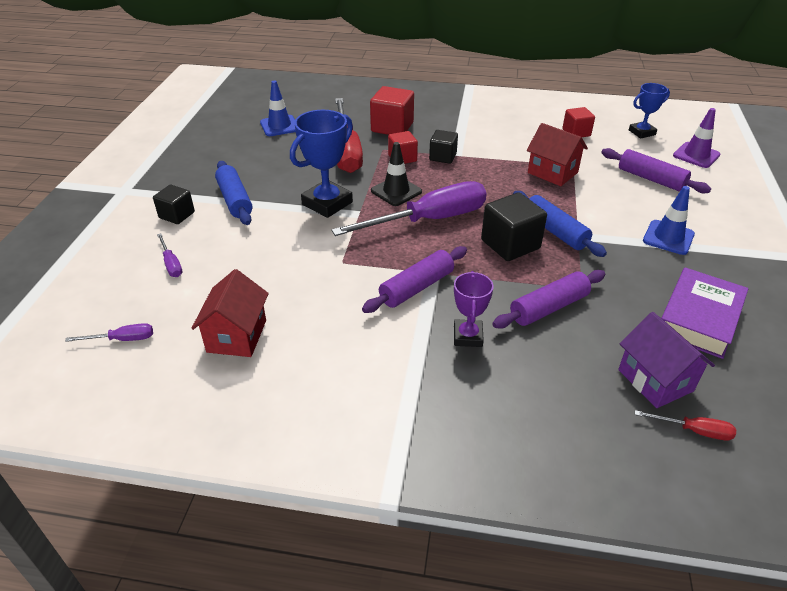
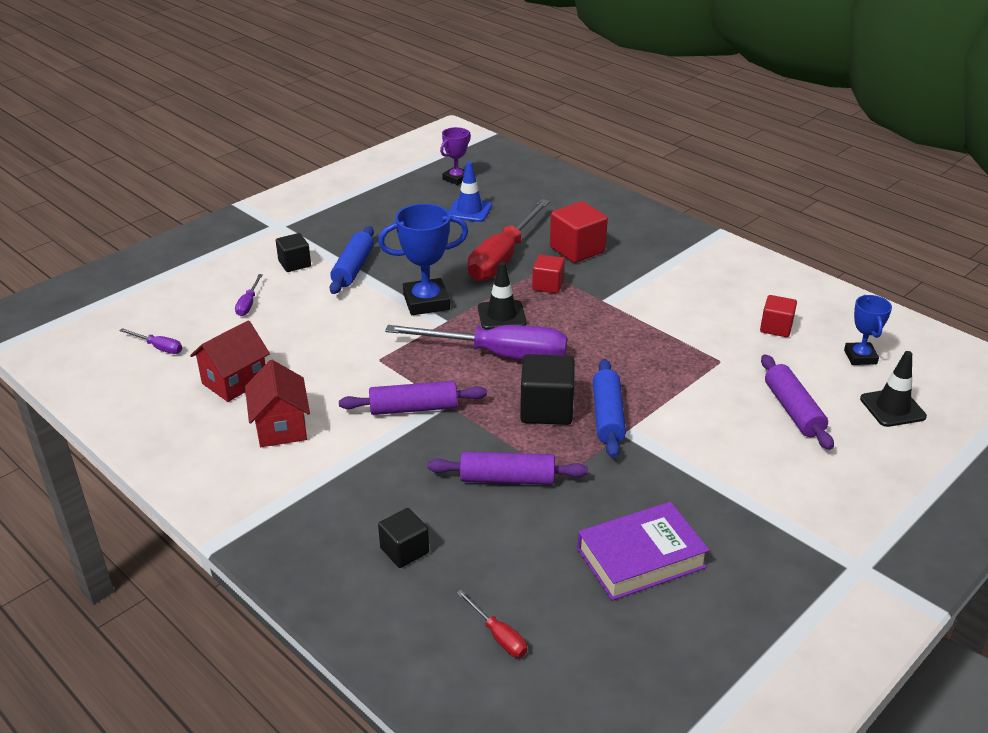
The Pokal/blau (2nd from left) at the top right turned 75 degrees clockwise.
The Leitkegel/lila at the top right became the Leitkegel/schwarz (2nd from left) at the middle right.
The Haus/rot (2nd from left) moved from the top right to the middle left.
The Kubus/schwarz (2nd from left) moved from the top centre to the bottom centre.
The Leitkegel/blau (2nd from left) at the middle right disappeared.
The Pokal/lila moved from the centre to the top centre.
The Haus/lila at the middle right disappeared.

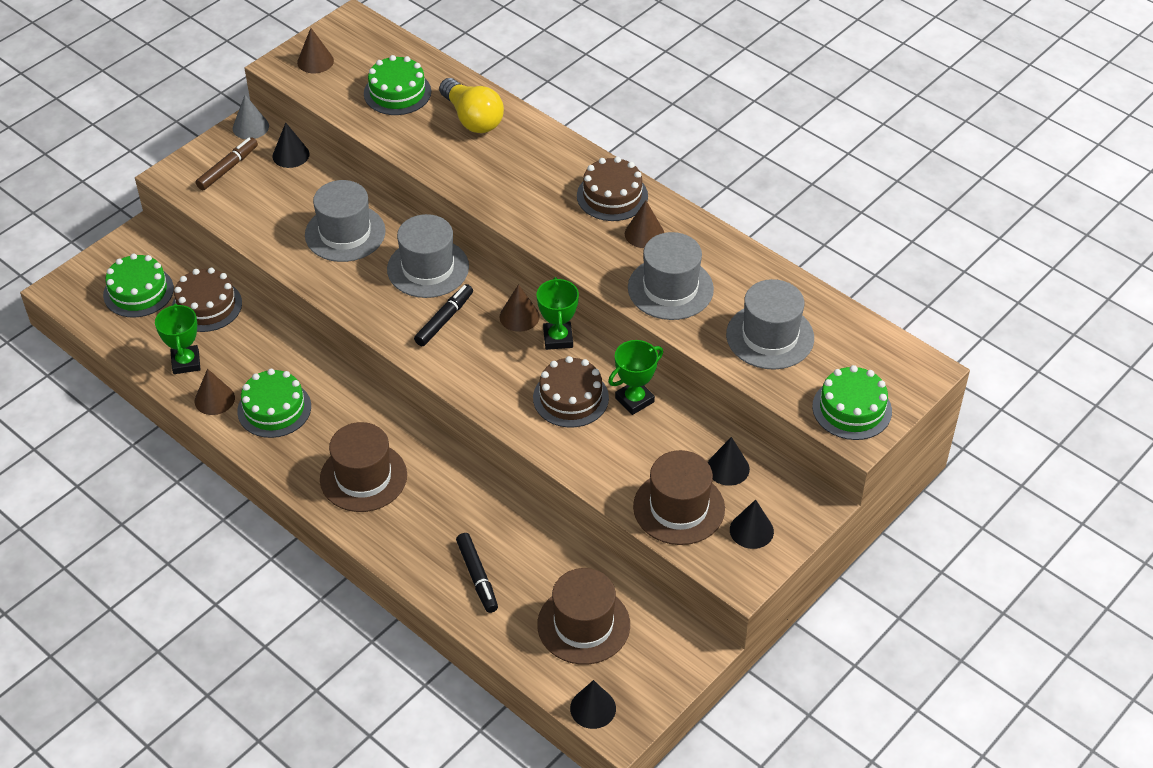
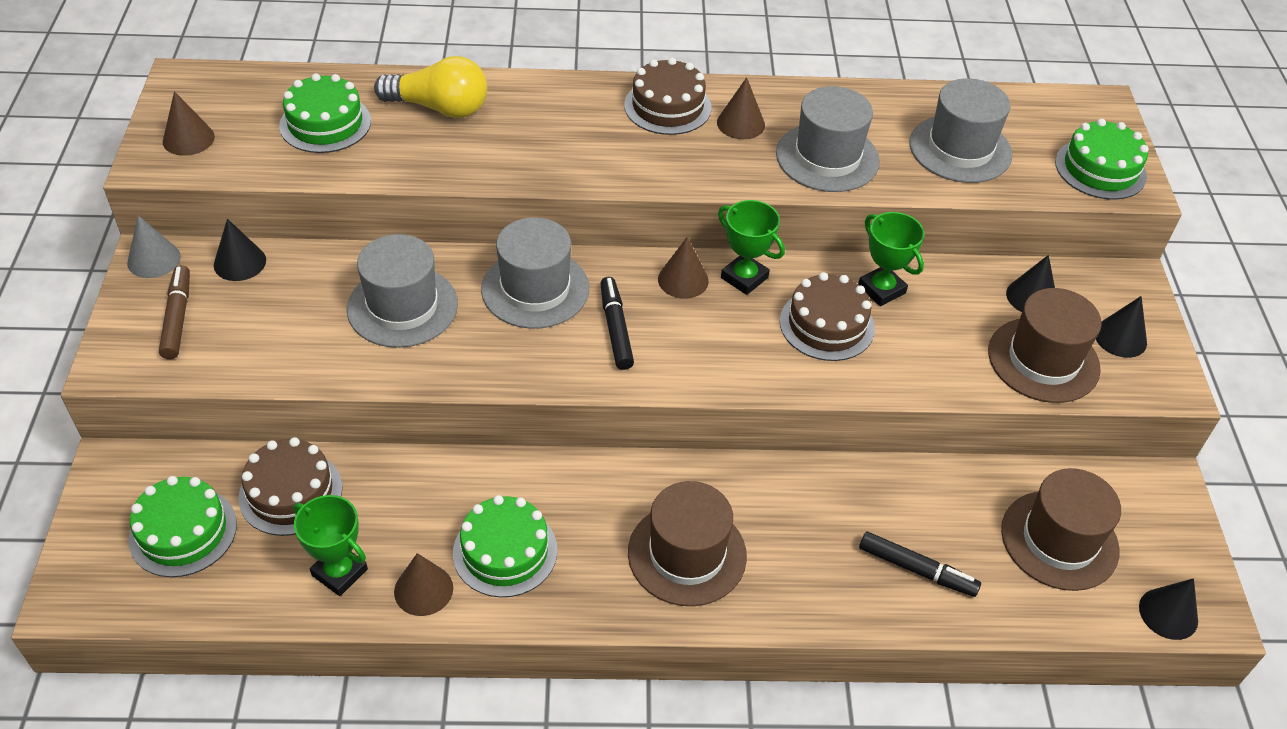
The Pokal/grün (3rd from left) at the centre turned 45 degrees counterclockwise.

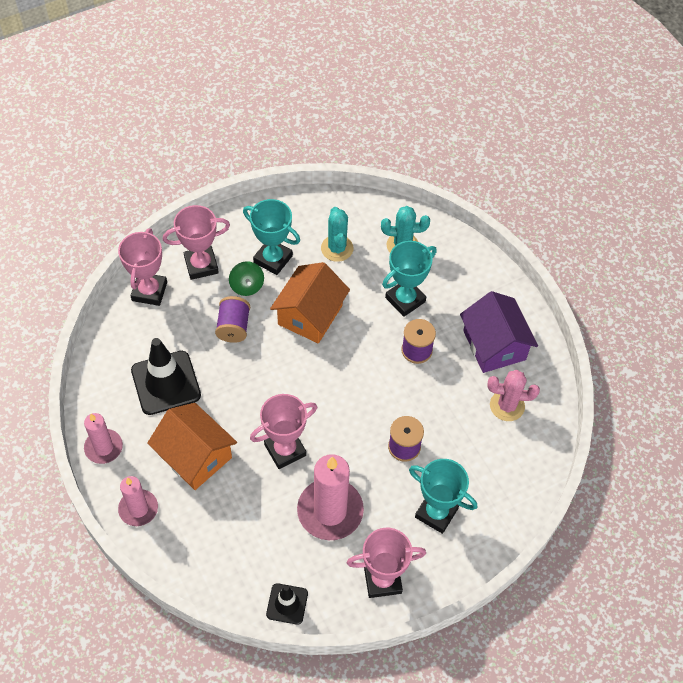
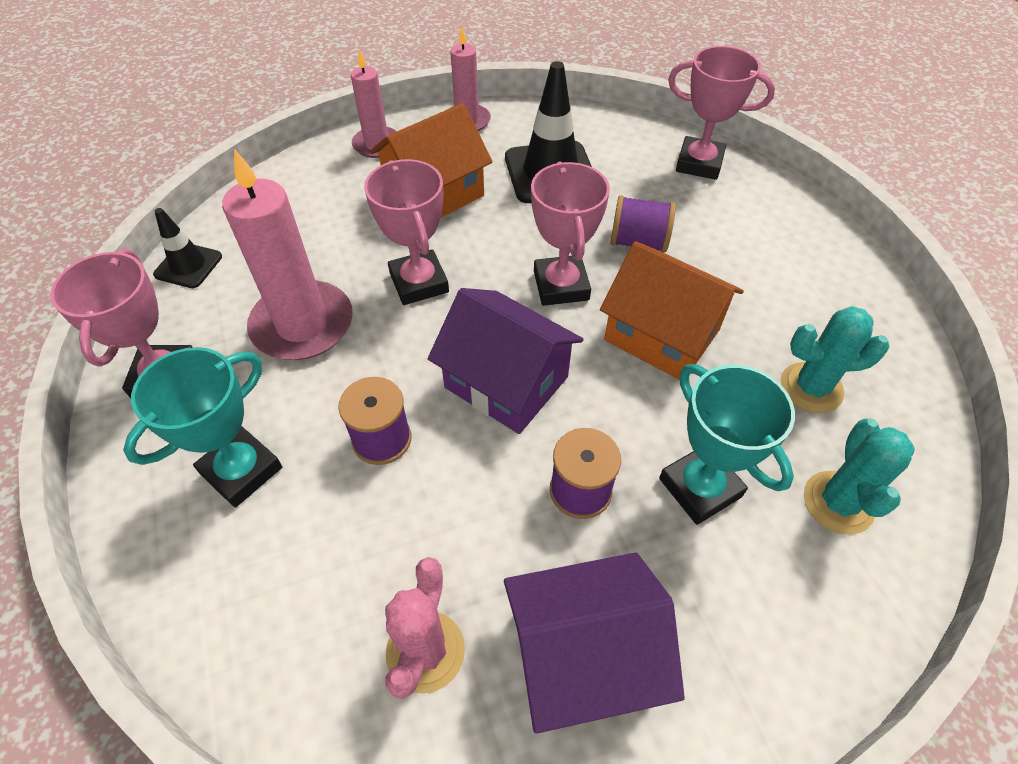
The Pokal/türkis (1st from left) at the centre disappeared.
The Pokal/rosa (2nd from left in the first image) moved from the middle left to the top centre.
The Kreisel/grün at the centre disappeared.
The Haus/lila (1st from left) at the centre appeared.

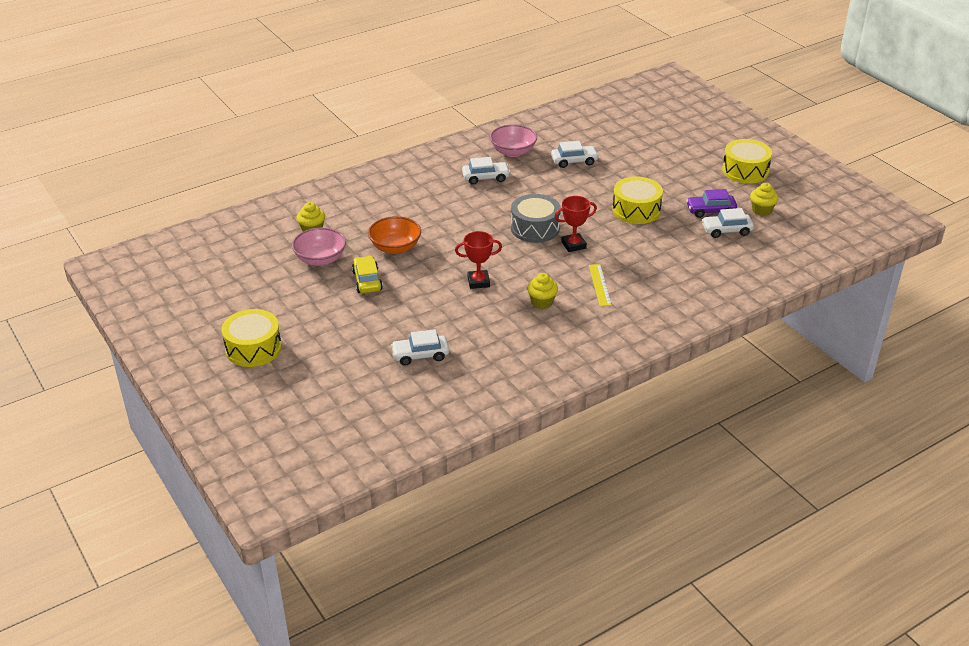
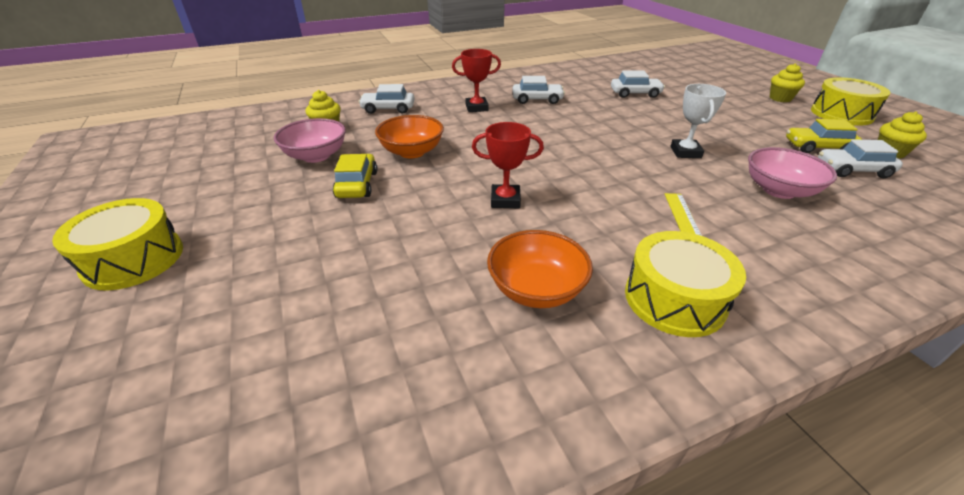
The Schüssel/rosa (2nd from left) moved from the top centre to the middle right.
The Trommel/gelb (2nd from left) moved from the top centre to the middle right.
The Auto/lila at the top right became the Auto/gelb (2nd from left) at the top right.
The Trommel/grau at the centre disappeared.
The Pokal/rot (2nd from left in the first image) moved from the centre to the top centre.
The Muffin/gelb (2nd from left) moved from the centre to the top right.
The Auto/weiß (1st from left) moved from the centre to the top centre.
The Pokal/weiß at the top right appeared.
The Schüssel/orange (2nd from left) at the centre appeared.

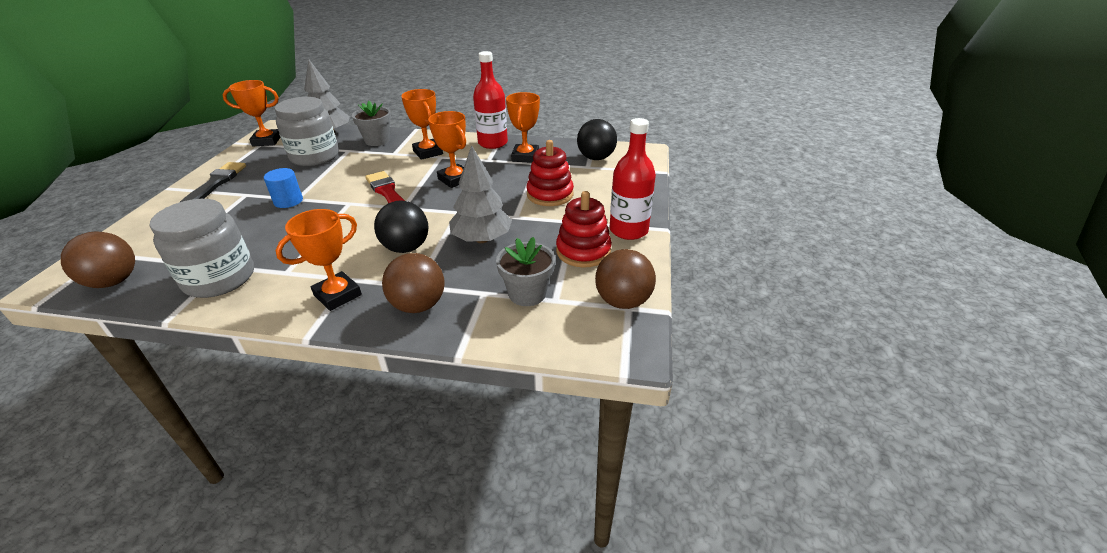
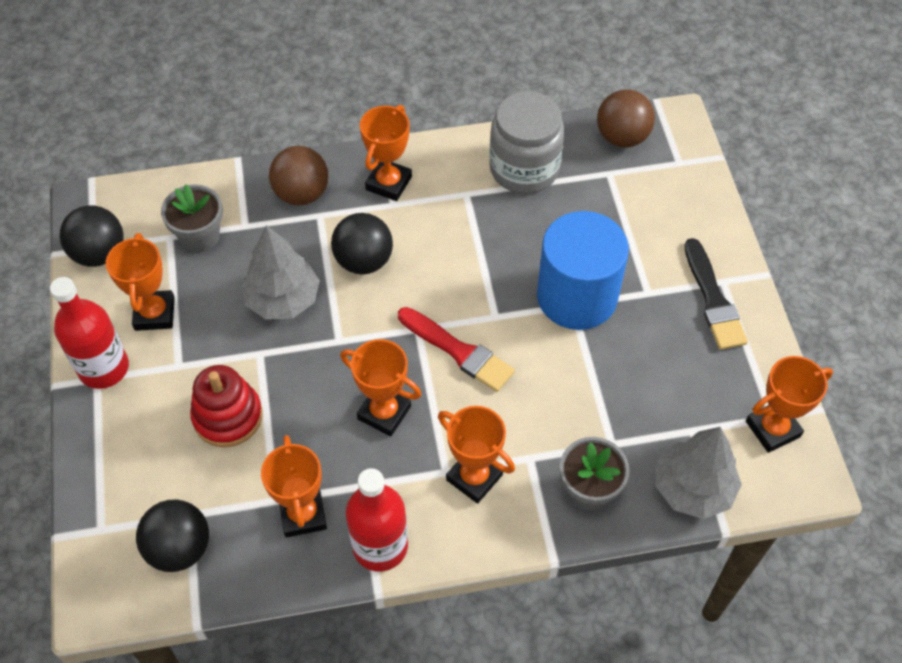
The Einmachglas/grau (2nd from left) at the top left disappeared.
The Vollzylinder/blau at the middle left changed to 2.14 times the size.
The Stapelspielzeug/rot (2nd from left) at the centre was replaced by the Pokal/orange (1st from left) at the middle left.
The Ball/braun (3rd from left) at the centre became the Ball/schwarz (1st from left) at the middle left.

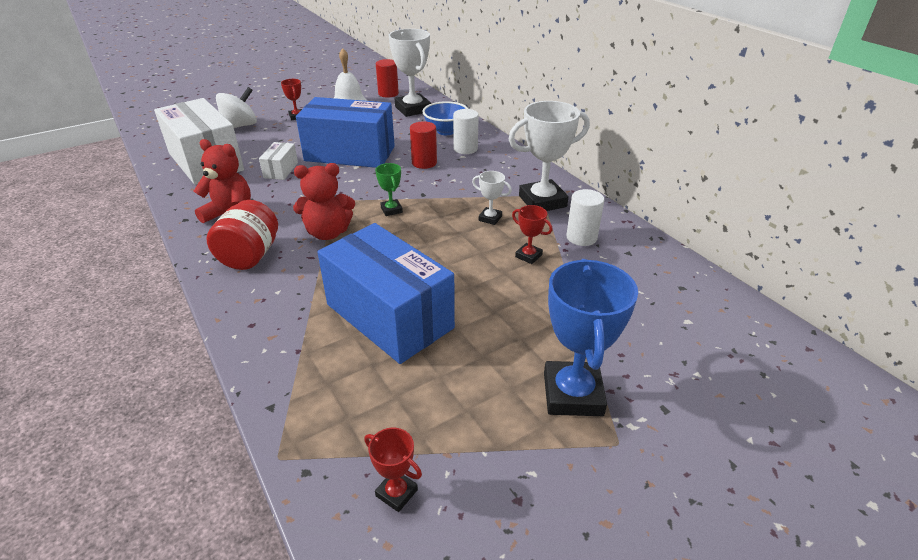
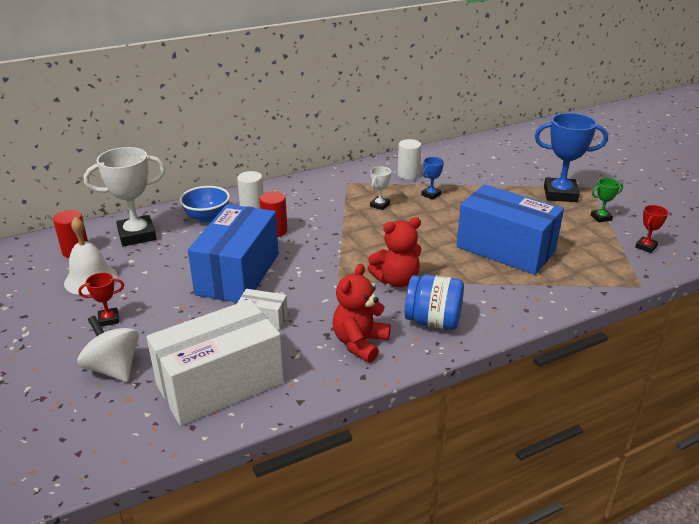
The Pokal/weiß (3rd from left) at the top centre disappeared.
The Teddybär/rot (2nd from left) at the centre turned 75 degrees clockwise.
The Pokal/grün moved from the centre to the middle right.
The Einmachglas/rot at the middle left became the Einmachglas/blau at the centre.
The Pokal/rot (3rd from left) at the centre became the Pokal/blau (1st from left) at the centre.
The Schachtel/blau (2nd from left) at the centre turned 75 degrees clockwise.

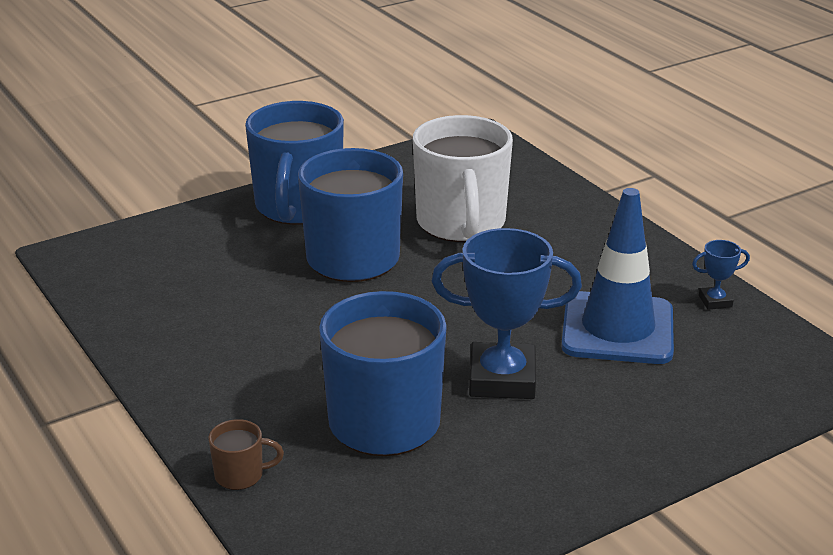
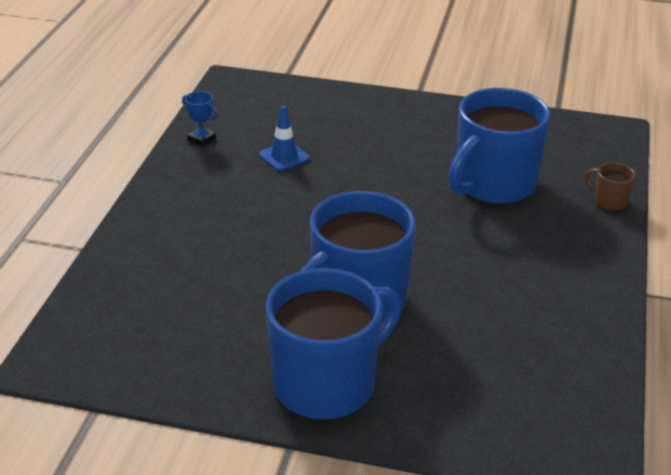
The Tasse/weiß at the top centre disappeared.
The Leitkegel/blau at the middle right changed to 0.48 times the size.
The Pokal/blau (1st from left) at the centre disappeared.

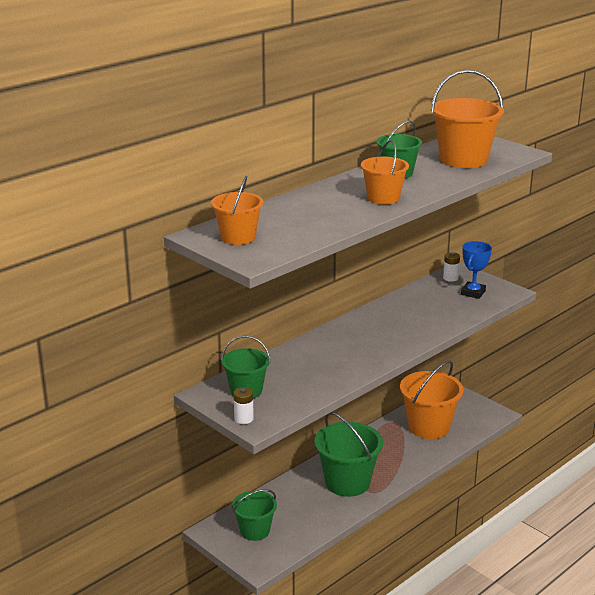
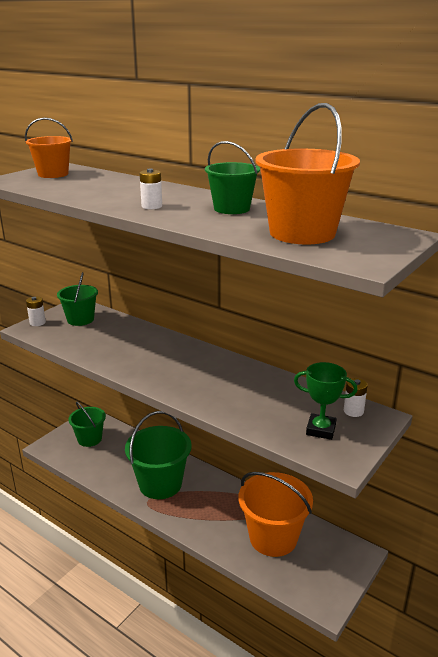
The Eimer/orange (2nd from left) at the top centre was replaced by the Batterie/weiß (2nd from left) at the top centre.
The Pokal/blau at the middle right became the Pokal/grün at the middle right.

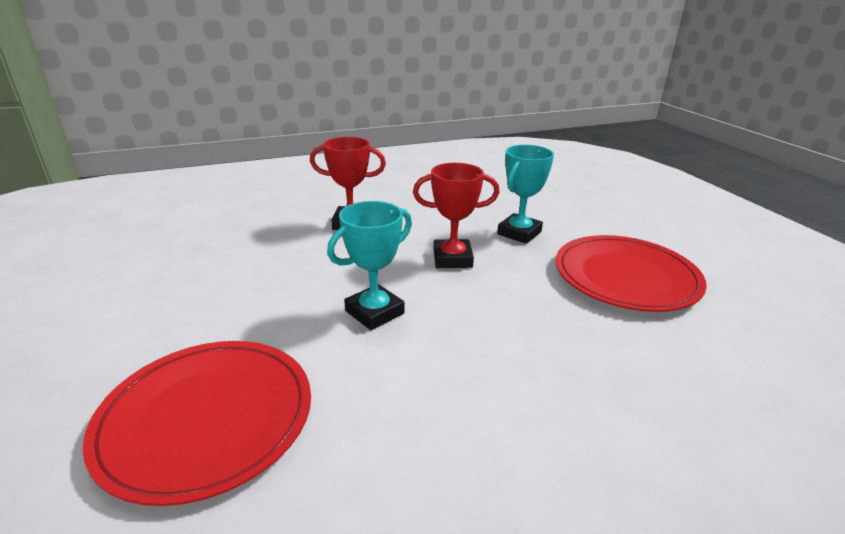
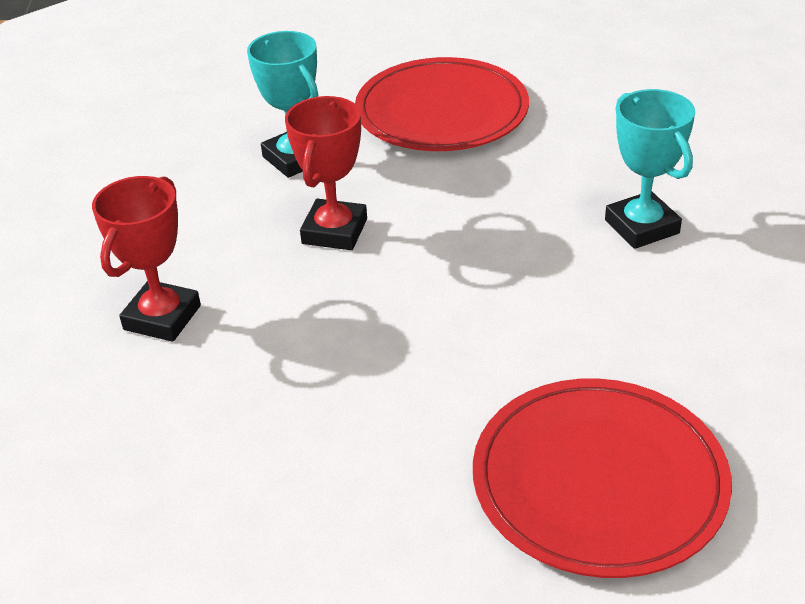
The Pokal/türkis (1st from left in the first image) moved from the centre to the top right.

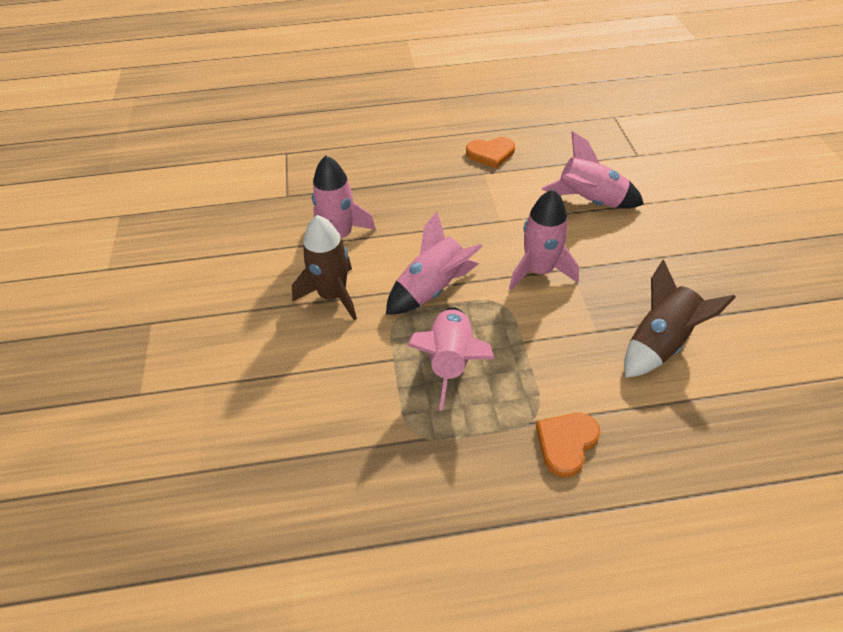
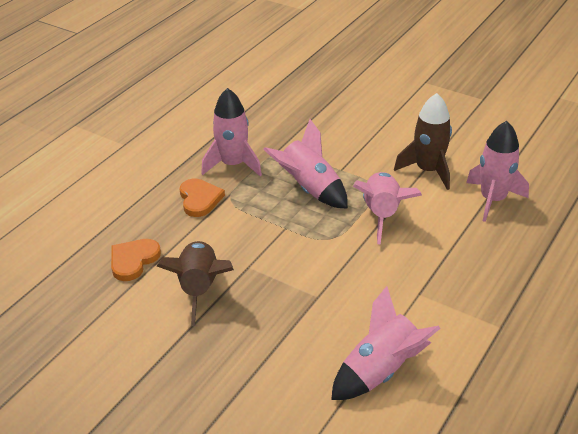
The Herz/orange (1st from left) moved from the top centre to the middle left.
The Rakete/rosa (4th from left in the first image) moved from the centre to the top centre.

